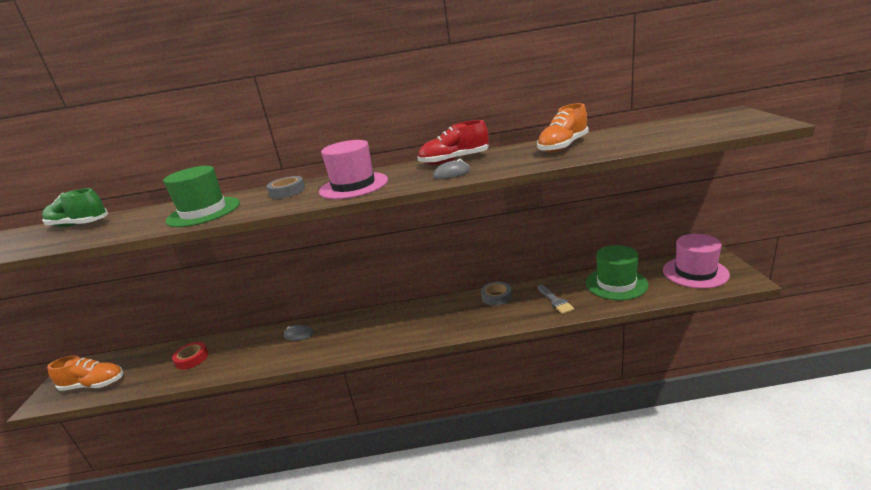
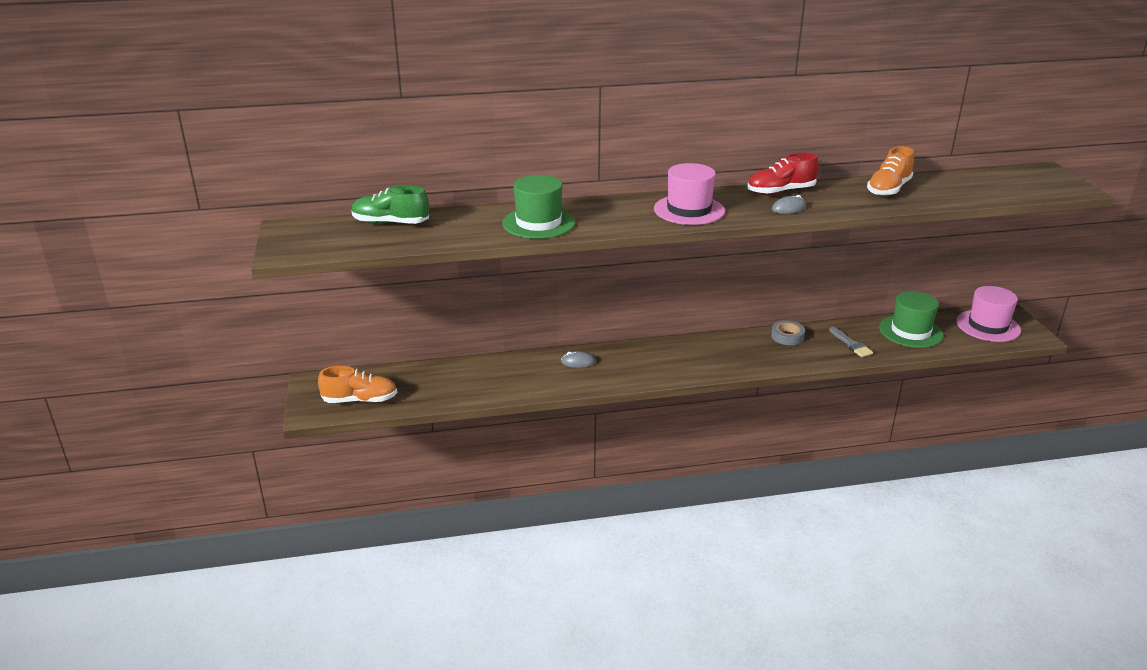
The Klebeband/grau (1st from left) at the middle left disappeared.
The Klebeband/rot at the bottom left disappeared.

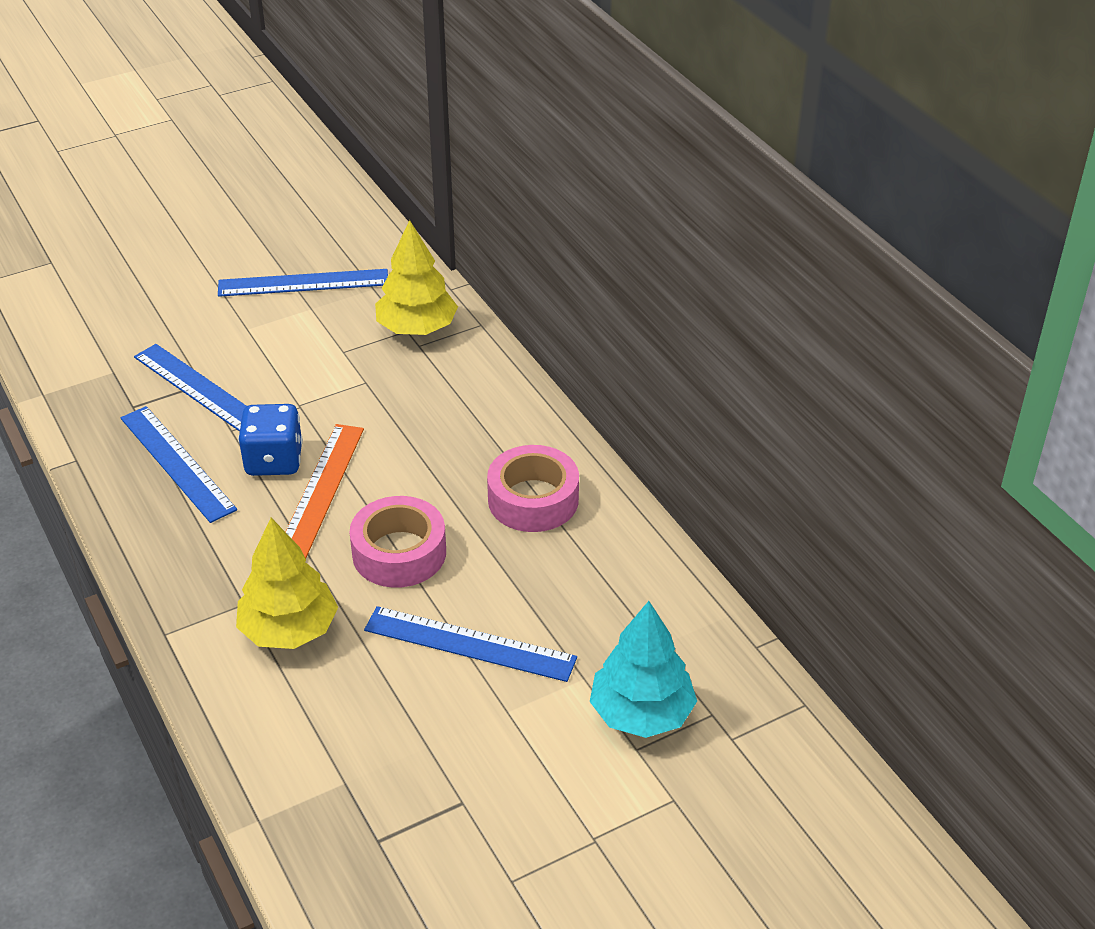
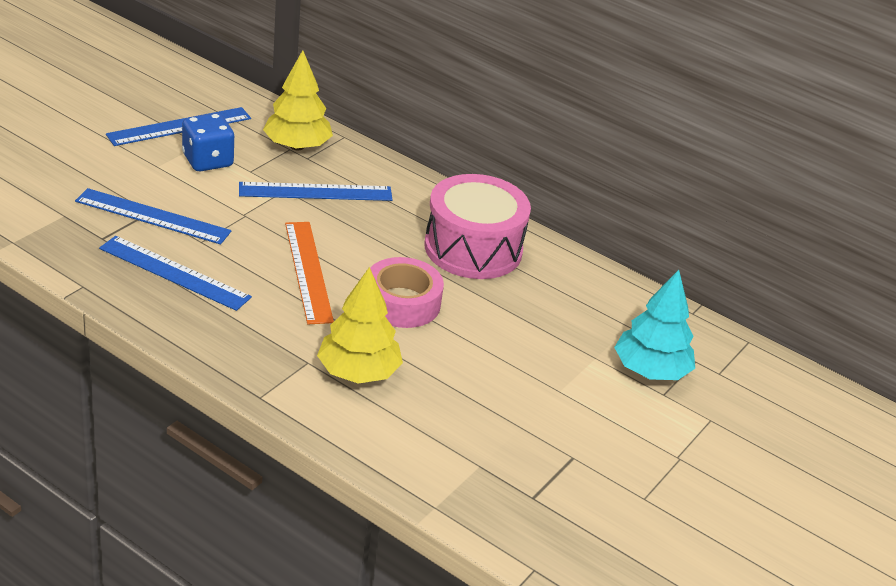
The Spielwürfel/blau moved from the middle left to the top left.
The Klebeband/rosa (2nd from left) at the centre was replaced by the Trommel/rosa at the centre.
The Lineal/blau (4th from left) moved from the bottom centre to the top centre.

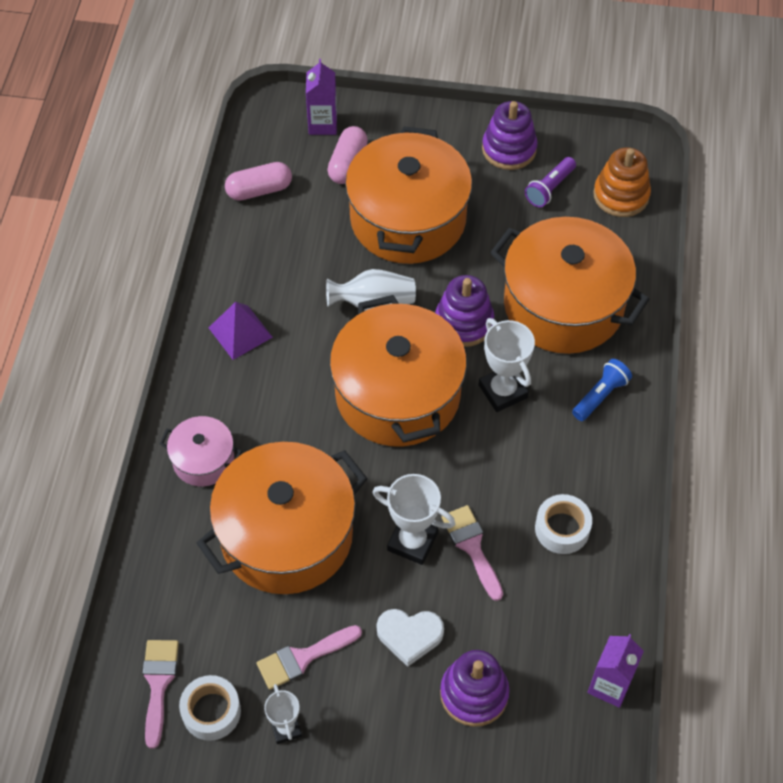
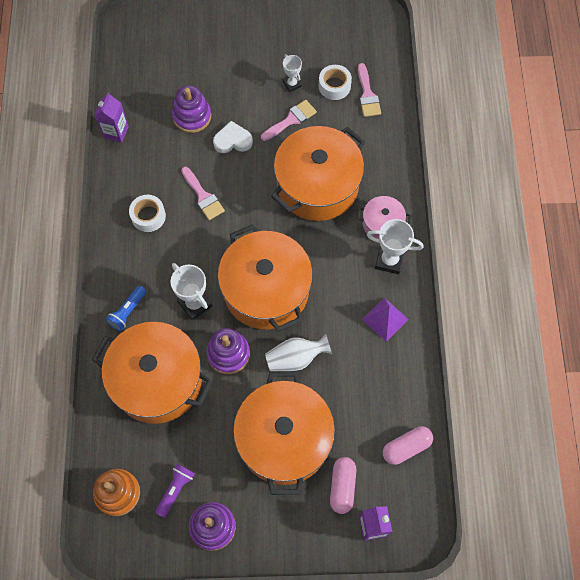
The Pokal/weiß (2nd from left in the first image) moved from the centre to the middle right.

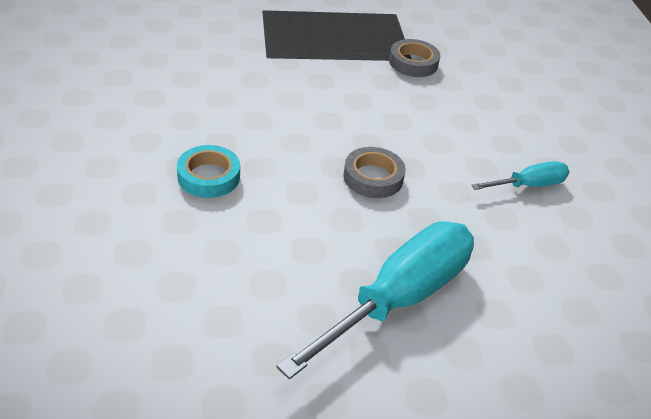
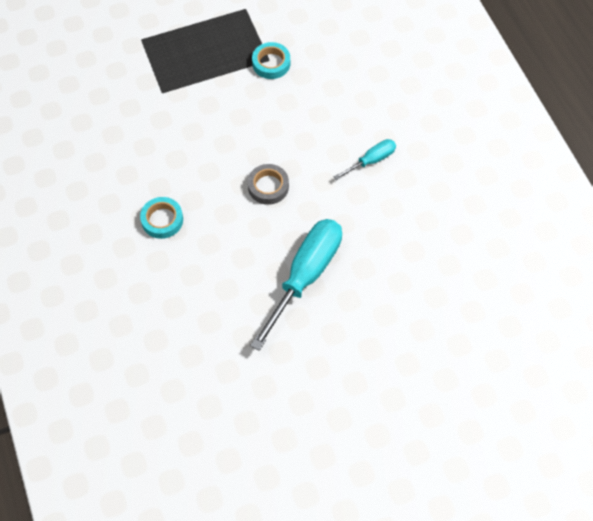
The Klebeband/grau (2nd from left) at the top centre became the Klebeband/türkis (2nd from left) at the top centre.

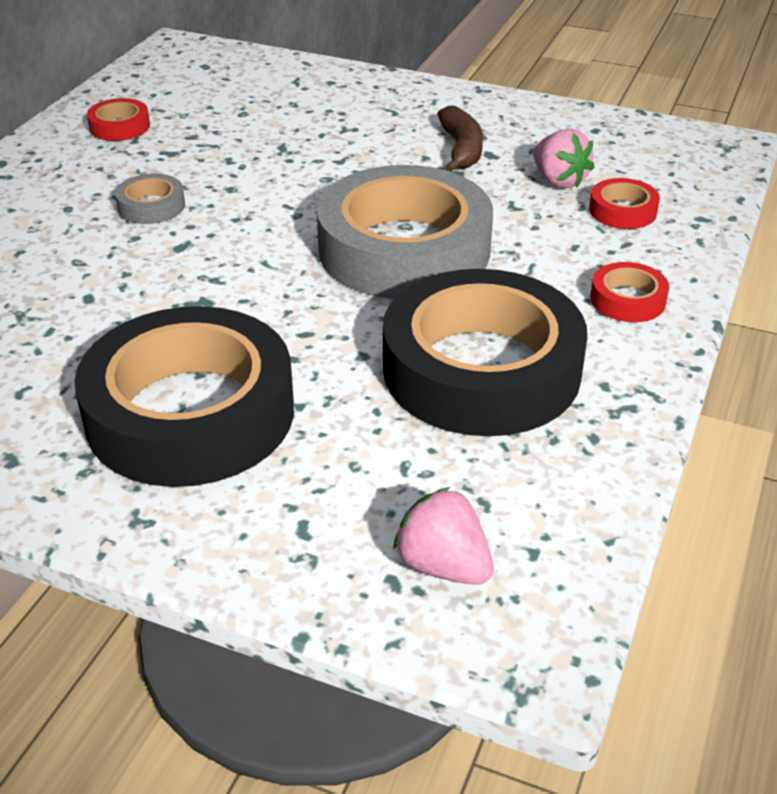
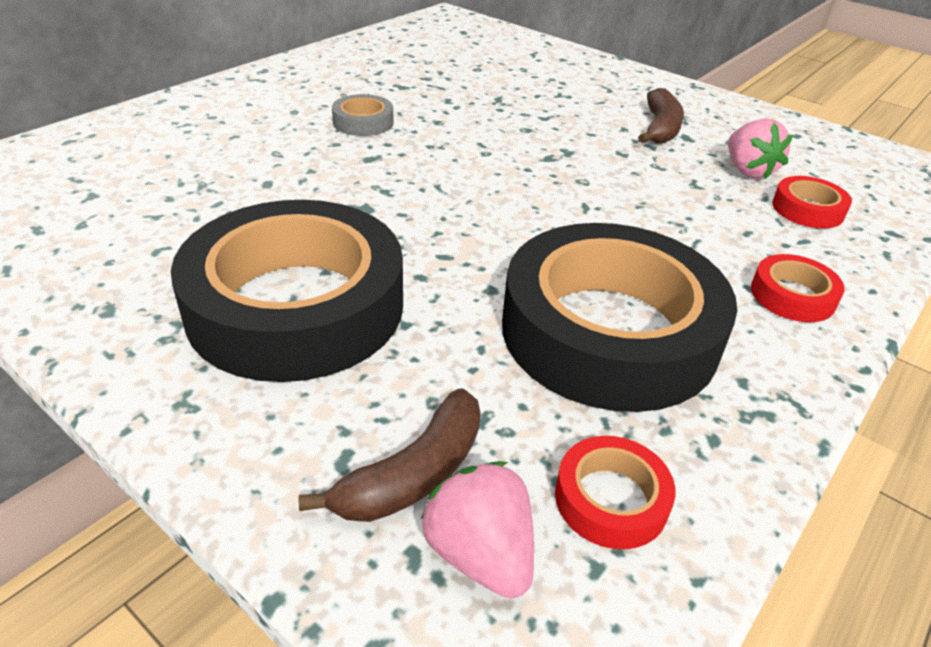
The Klebeband/rot (1st from left) moved from the top left to the bottom centre.
The Klebeband/grau (2nd from left) at the top centre disappeared.
The Banane/braun (1st from left) at the bottom centre appeared.

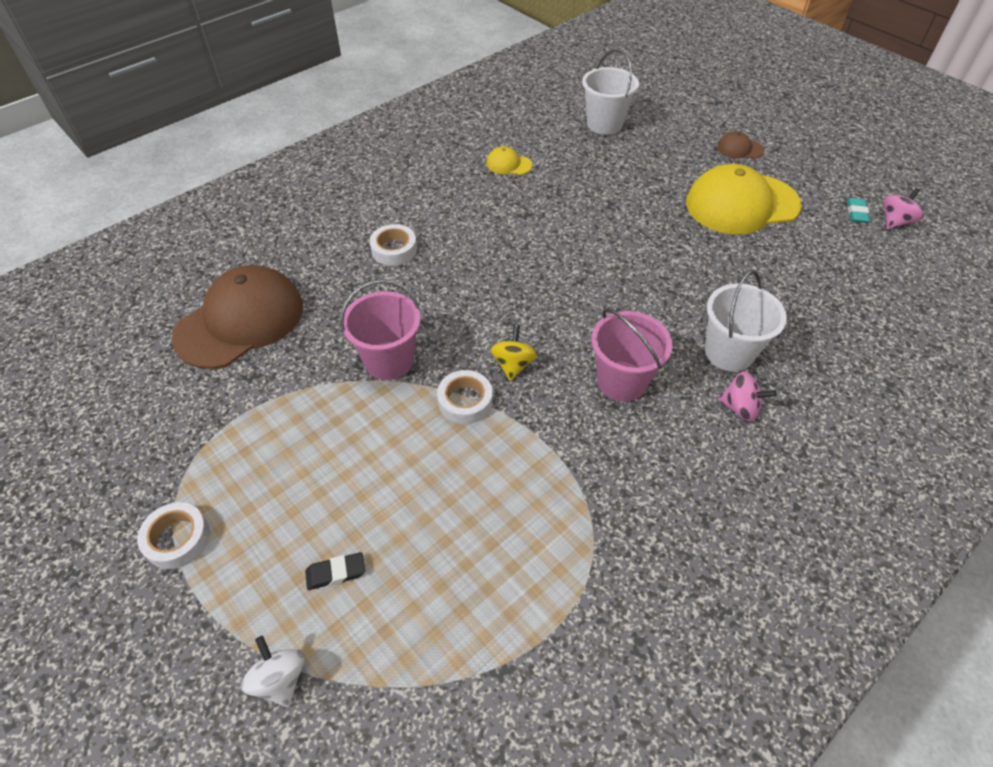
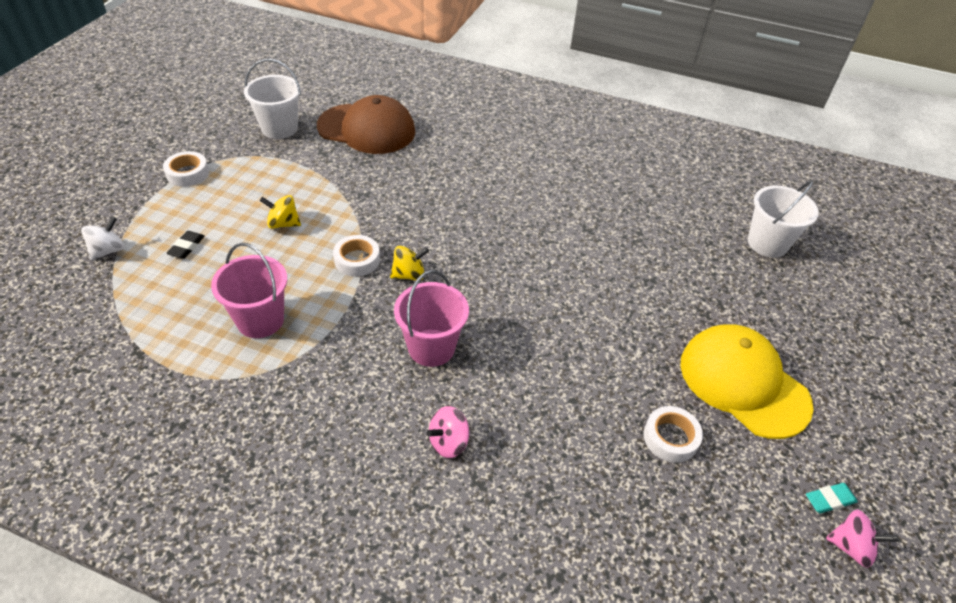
The Kappe/braun (2nd from left) at the top right disappeared.
The Kappe/gelb (1st from left) at the top centre disappeared.
The Klebeband/weiß (2nd from left in the first image) moved from the top centre to the bottom right.
The Eimer/weiß (2nd from left in the first image) moved from the middle right to the top left.
The Eimer/rosa (1st from left) moved from the centre to the middle left.
The Kreisel/rosa (1st from left) at the middle right turned 60 degrees clockwise.
The Radiergummi/schwarz at the bottom centre turned 60 degrees clockwise.
The Kreisel/gelb (1st from left) at the middle left appeared.

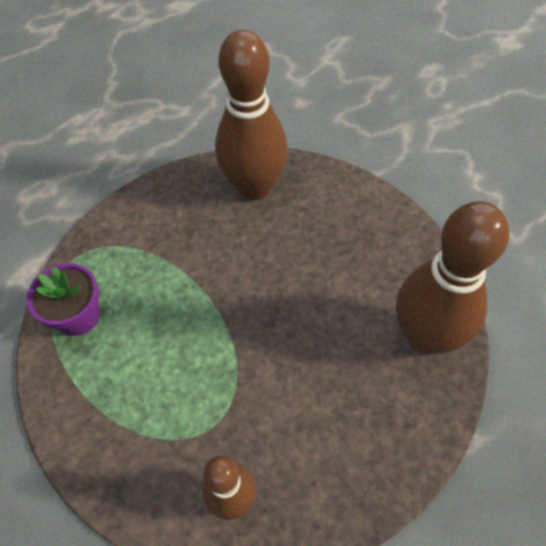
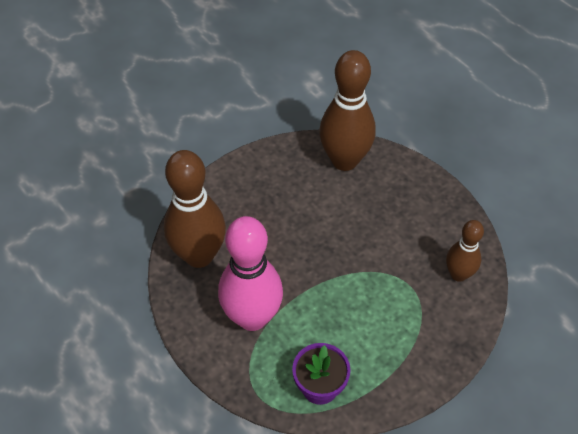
The Bowlingkegel/rosa at the centre appeared.

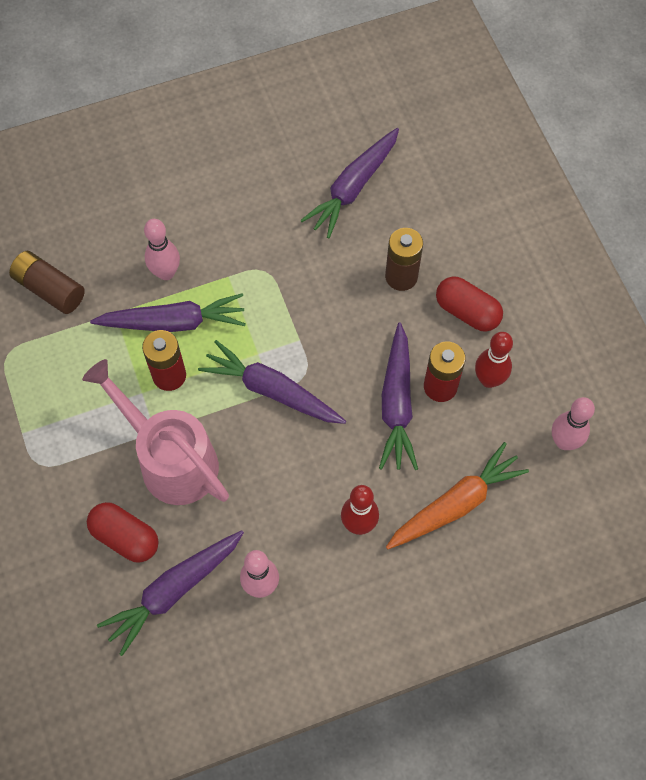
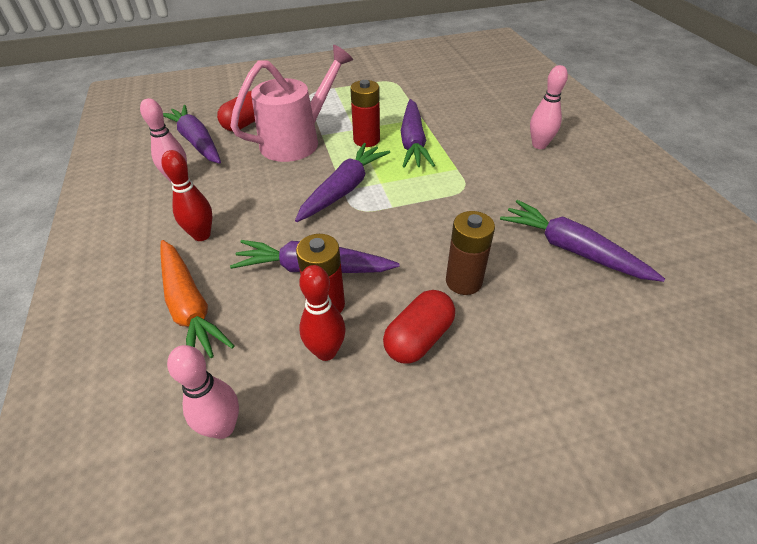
The Bowlingkegel/rosa (1st from left in the first image) moved from the top left to the top right.
The Batterie/braun (1st from left) at the middle left disappeared.

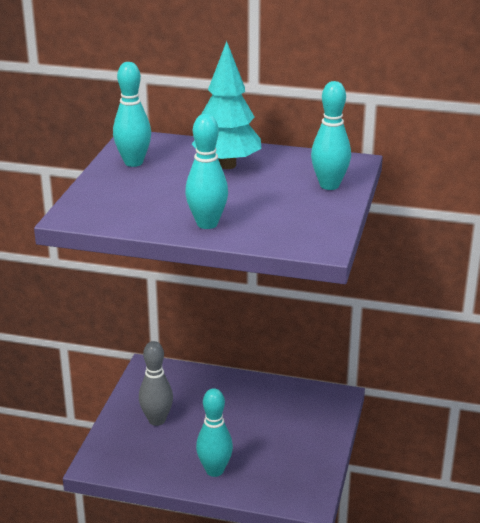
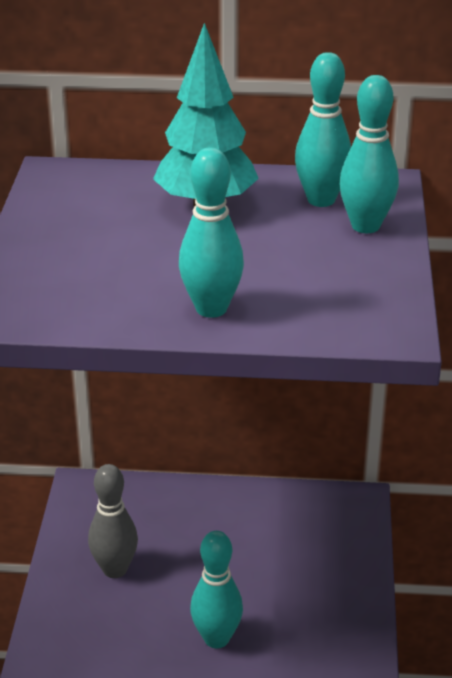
The Bowlingkegel/türkis (1st from left in the first image) moved from the top left to the top right.

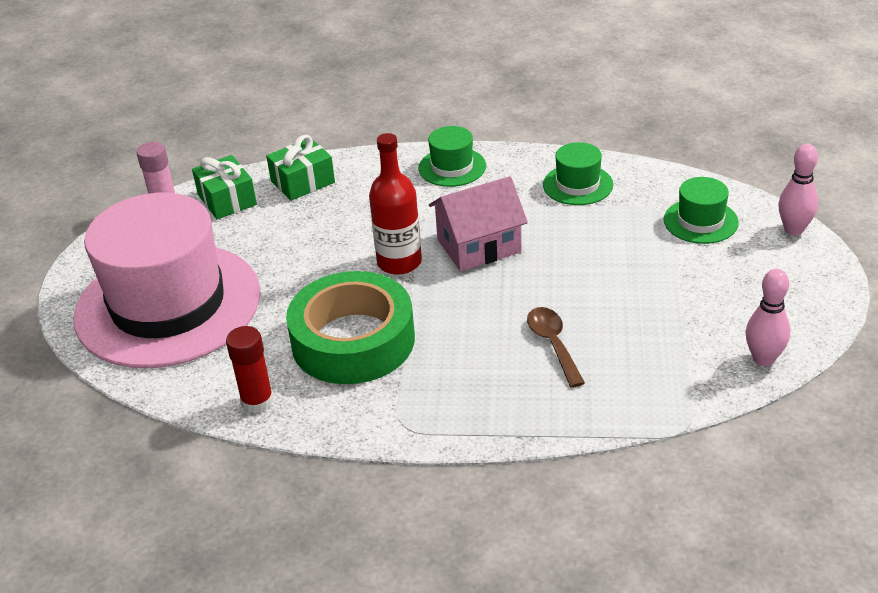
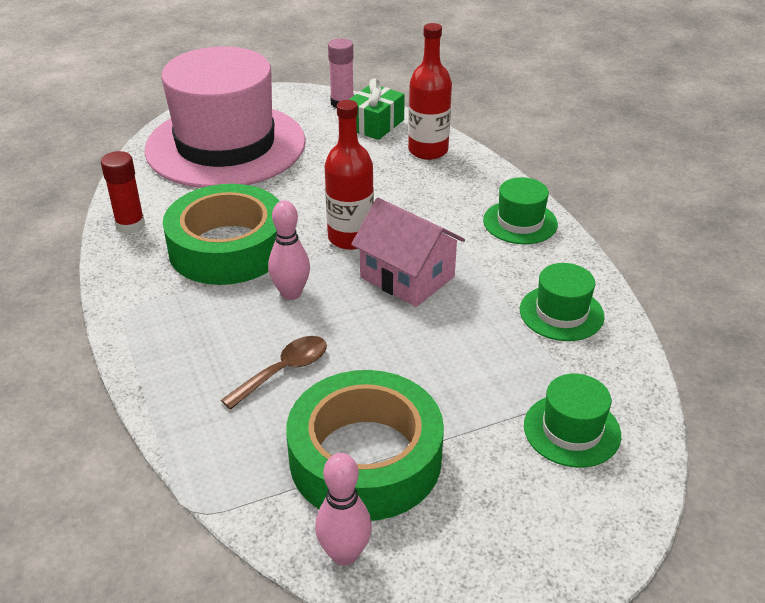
The Geschenk/grün (2nd from left) at the top centre was replaced by the Flasche/rot (2nd from left) at the top centre.
The Bowlingkegel/rosa (2nd from left in the first image) moved from the top right to the centre.
The Klebeband/grün (2nd from left) at the bottom centre appeared.

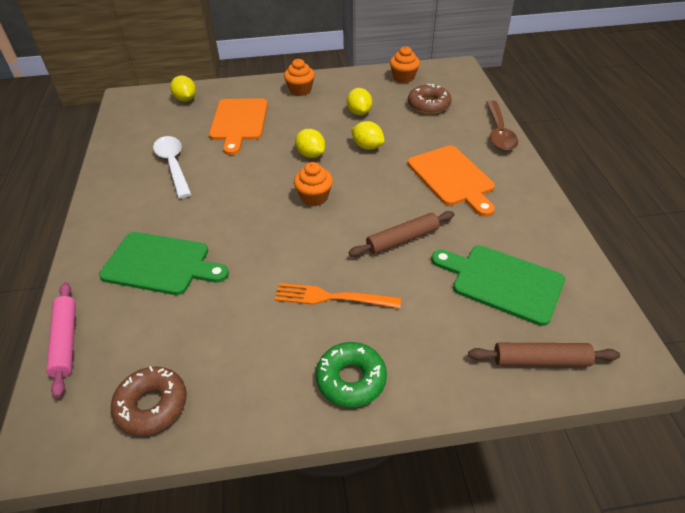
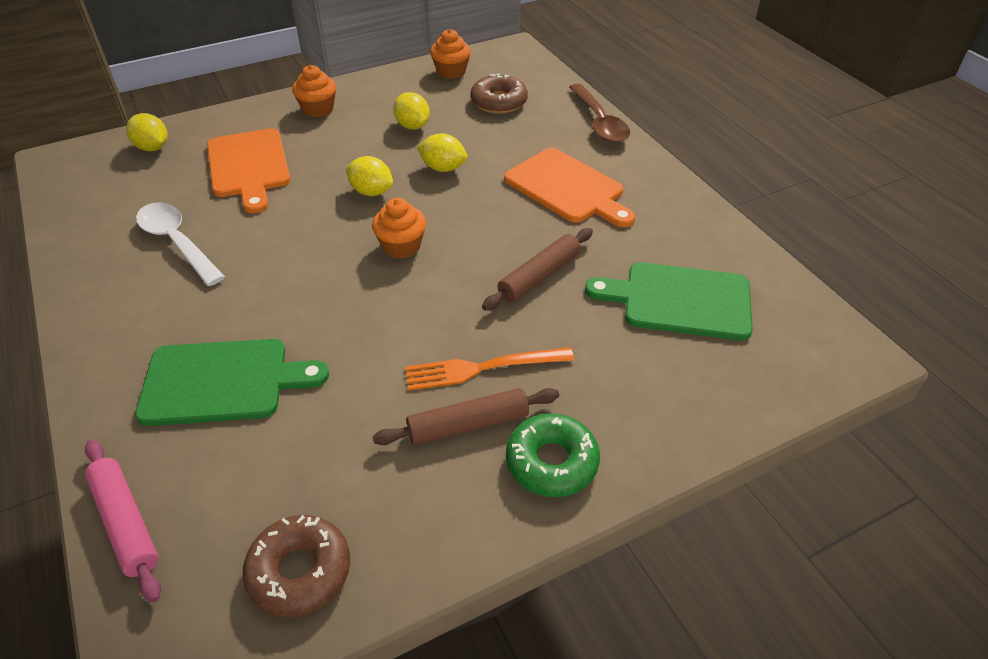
The Nudelholz/braun (2nd from left in the first image) moved from the bottom right to the centre.

